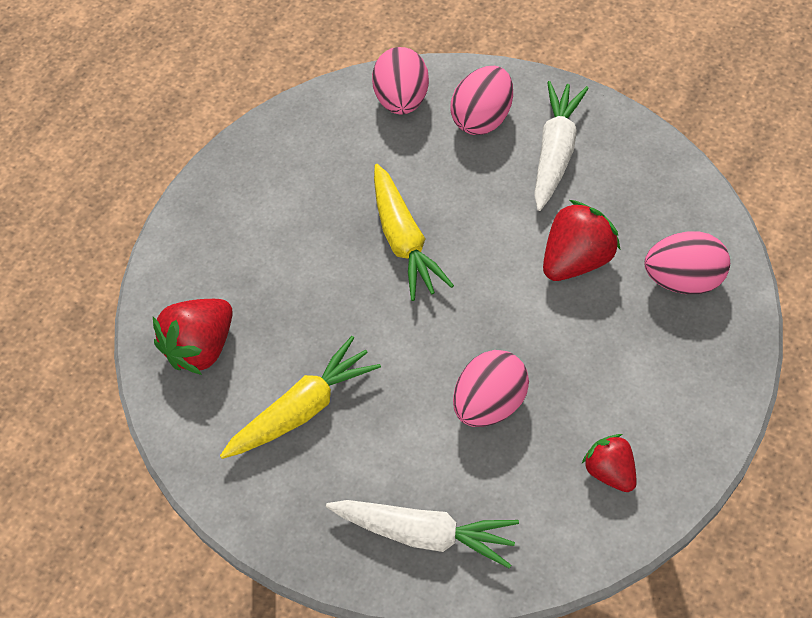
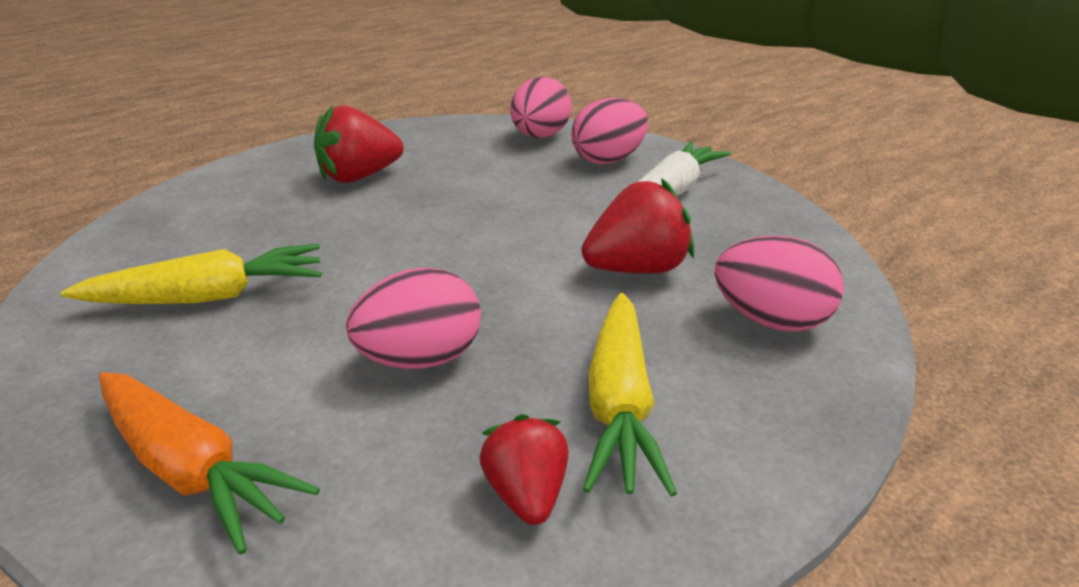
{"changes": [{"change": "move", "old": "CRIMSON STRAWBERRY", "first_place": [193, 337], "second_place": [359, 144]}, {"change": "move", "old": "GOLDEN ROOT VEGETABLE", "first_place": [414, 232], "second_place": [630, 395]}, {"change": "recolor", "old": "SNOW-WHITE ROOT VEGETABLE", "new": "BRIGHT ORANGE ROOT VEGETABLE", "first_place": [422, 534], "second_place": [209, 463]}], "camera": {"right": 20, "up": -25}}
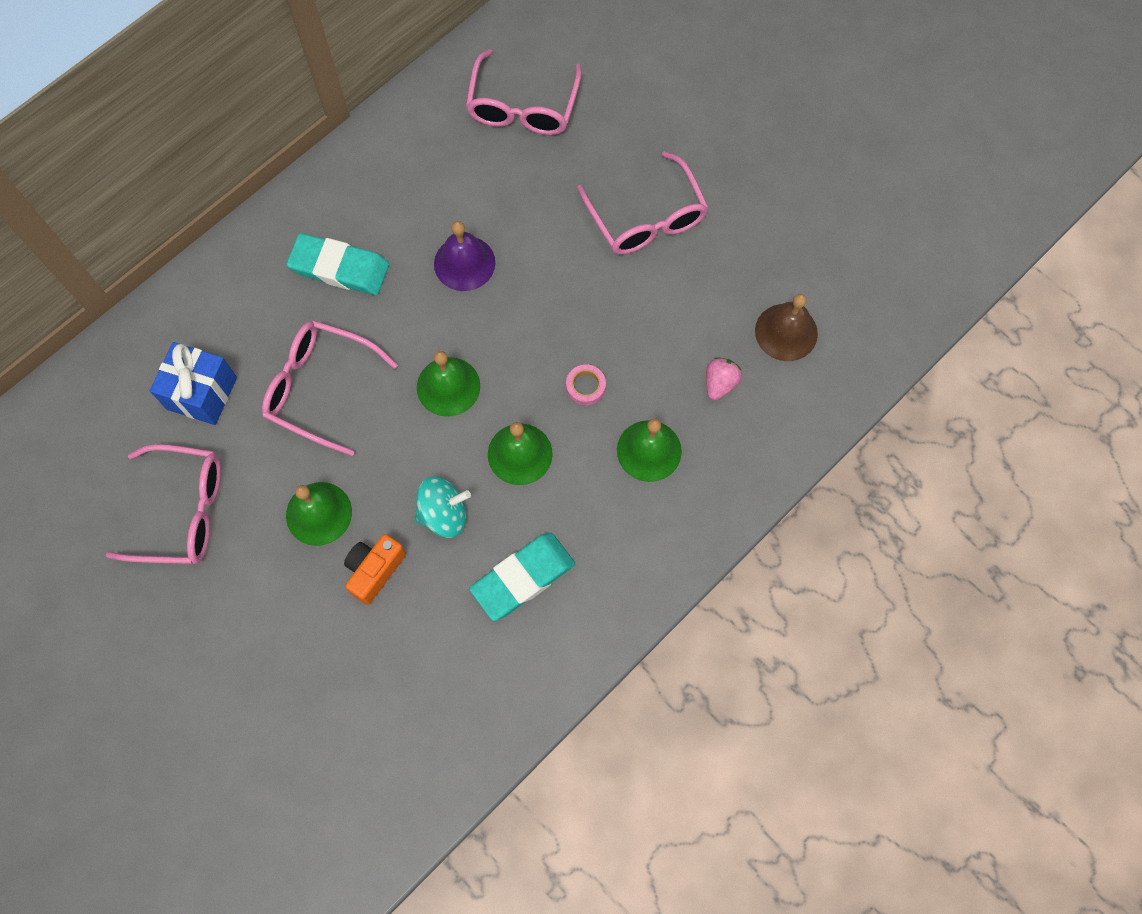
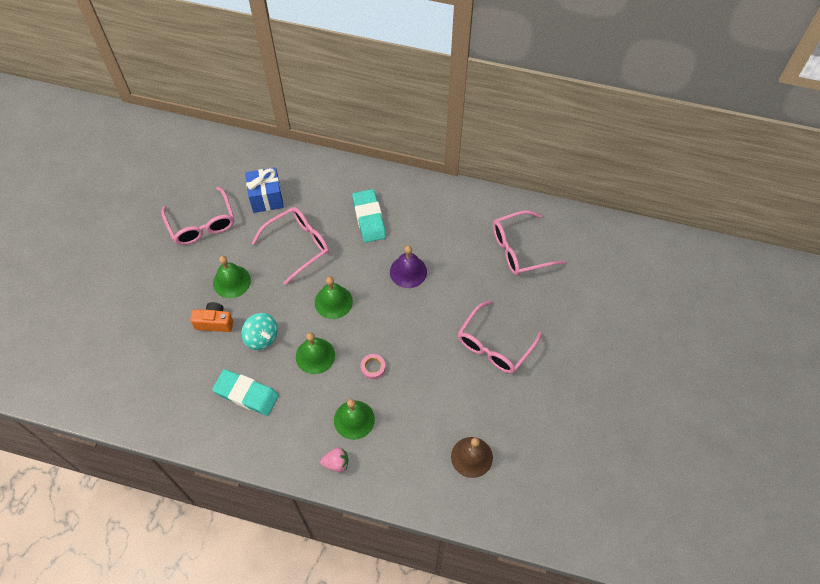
{"changes": [{"change": "move", "old": "PINK STRAWBERRY", "first_place": [724, 378], "second_place": [334, 459]}, {"change": "rotate", "old": "PINK EYEGLASSES", "first_place": [330, 388], "second_place": [290, 246], "degrees": 60}], "camera": {"right": 60, "up": -10}}
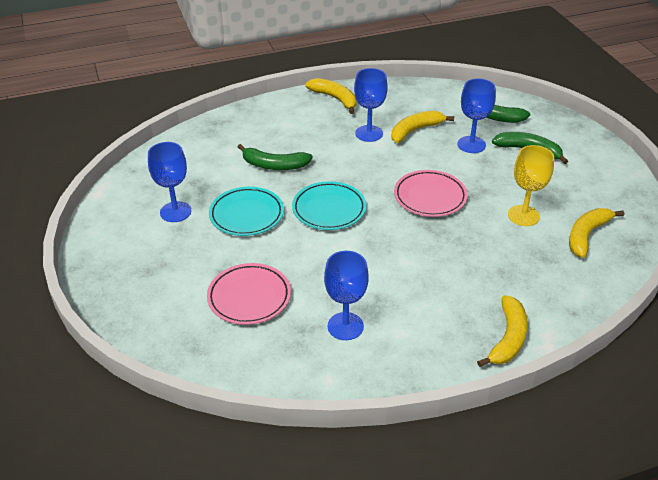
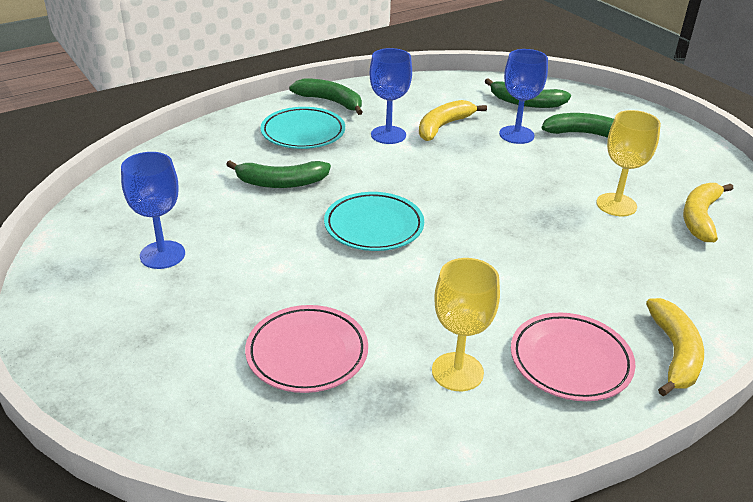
{"changes": [{"change": "move", "old": "TURQUOISE PLATE", "first_place": [246, 211], "second_place": [303, 128]}, {"change": "move", "old": "PINK PLATE", "first_place": [430, 193], "second_place": [573, 357]}, {"change": "recolor", "old": "GOLDEN TOY BANANA", "new": "GREEN TOY BANANA", "first_place": [330, 96], "second_place": [326, 96]}, {"change": "recolor", "old": "ROYAL BLUE CHALICE", "new": "GOLDEN CHALICE", "first_place": [346, 295], "second_place": [466, 324]}], "camera": {"right": -15, "up": -5}}
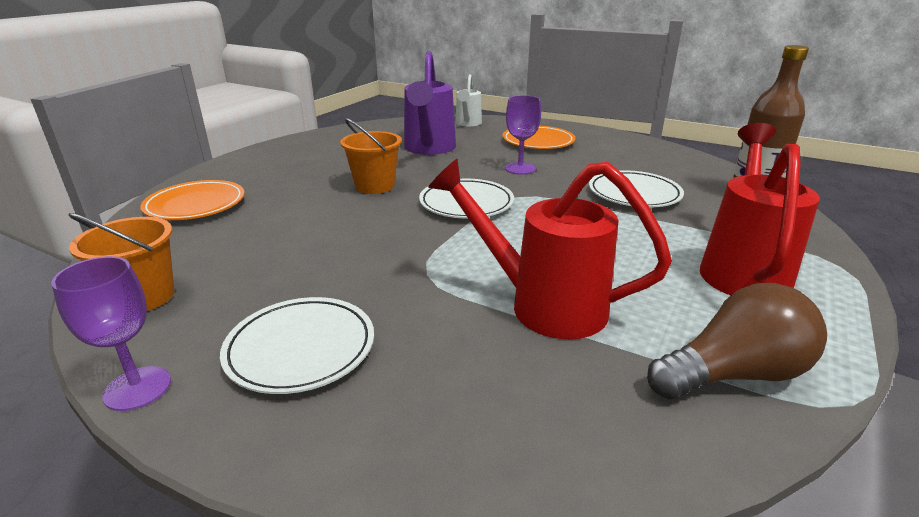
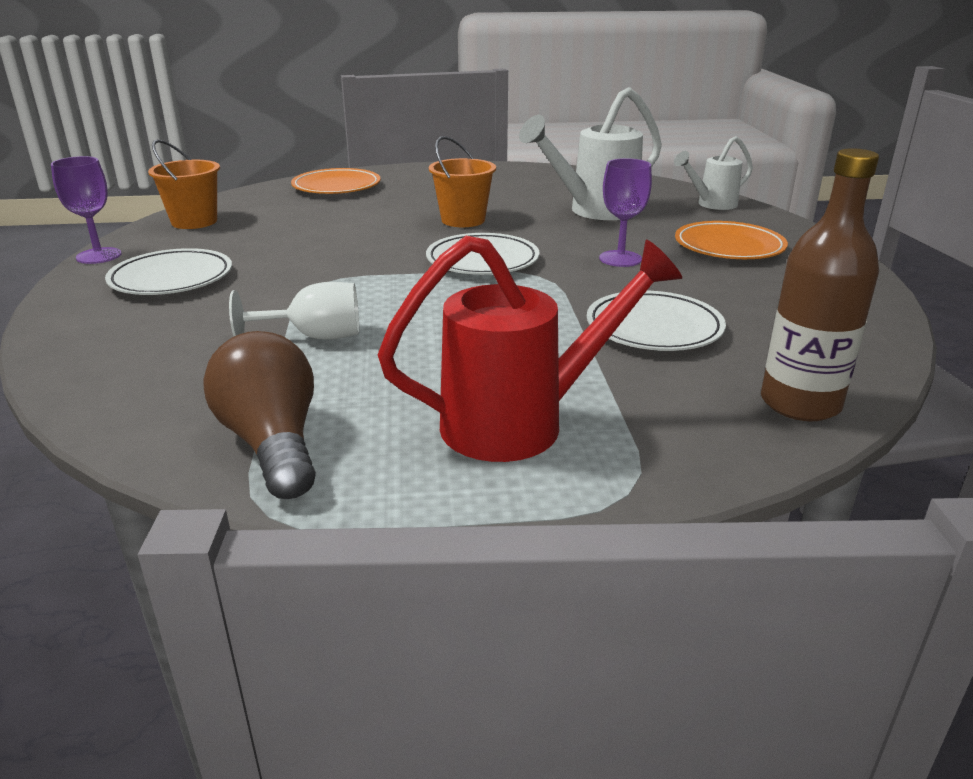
{"changes": [{"change": "replace", "old": "CRIMSON WATERING CAN", "new": "SNOW-WHITE CHALICE", "first_place": [550, 249], "second_place": [294, 310]}, {"change": "recolor", "old": "ROYAL PURPLE WATERING CAN", "new": "SNOW-WHITE WATERING CAN", "first_place": [430, 103], "second_place": [590, 153]}, {"change": "rotate", "old": "DARK BROWN BULB", "first_place": [737, 341], "second_place": [259, 415], "degrees": -150}], "camera": {"right": 55, "up": 0}}
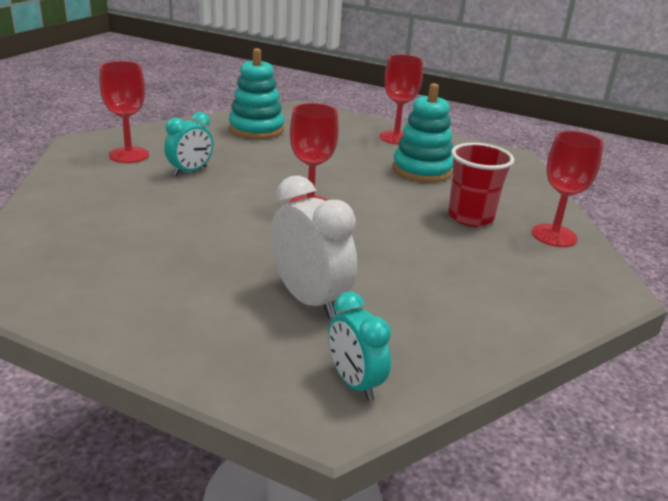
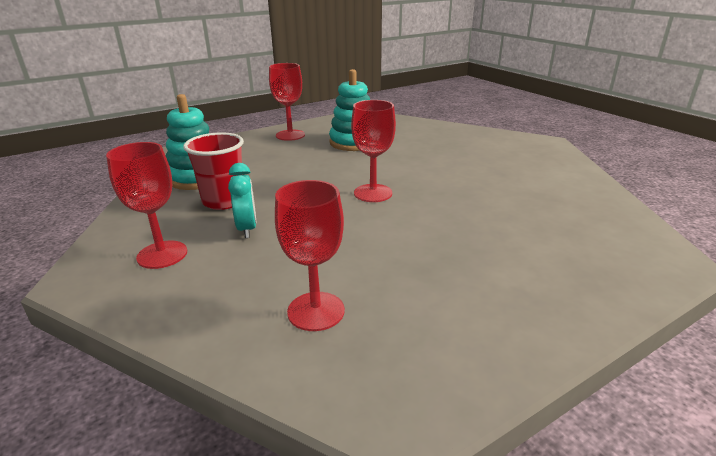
{"changes": [{"change": "delete", "old": "SNOW-WHITE ALARM CLOCK", "first_place": [313, 247]}, {"change": "delete", "old": "TURQUOISE ALARM CLOCK", "first_place": [359, 346]}, {"change": "move", "old": "CRIMSON CUP", "first_place": [481, 185], "second_place": [213, 171]}, {"change": "move", "old": "CRIMSON CHALICE", "first_place": [568, 189], "second_place": [310, 255]}], "camera": {"right": -55, "up": 0}}
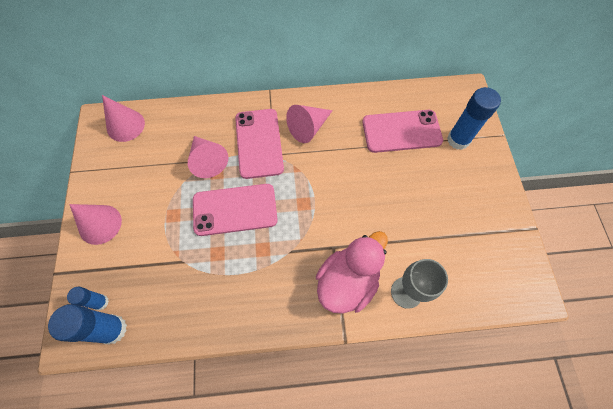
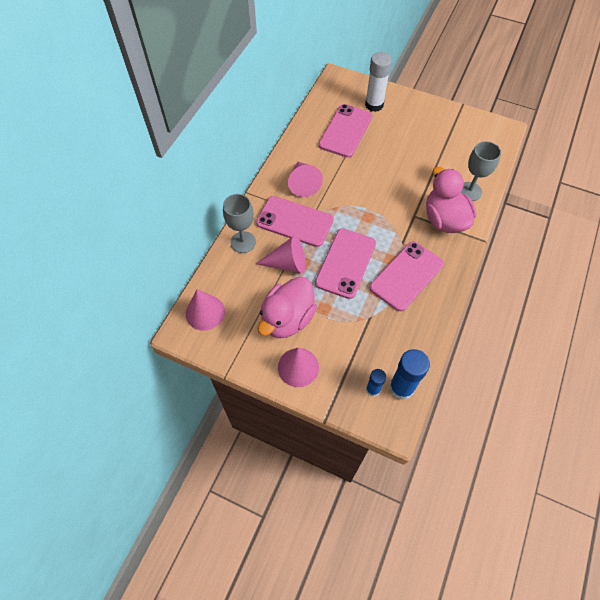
{"changes": [{"change": "insert", "new": "GREY CHALICE", "second_place": [239, 223]}, {"change": "insert", "new": "PINK TOY DUCK", "second_place": [287, 307]}, {"change": "insert", "new": "PINK MOBILE PHONE", "second_place": [407, 276]}, {"change": "recolor", "old": "ROYAL BLUE GLUE STICK", "new": "SNOW-WHITE GLUE STICK", "first_place": [474, 118], "second_place": [378, 82]}], "camera": {"right": -60, "up": -5}}
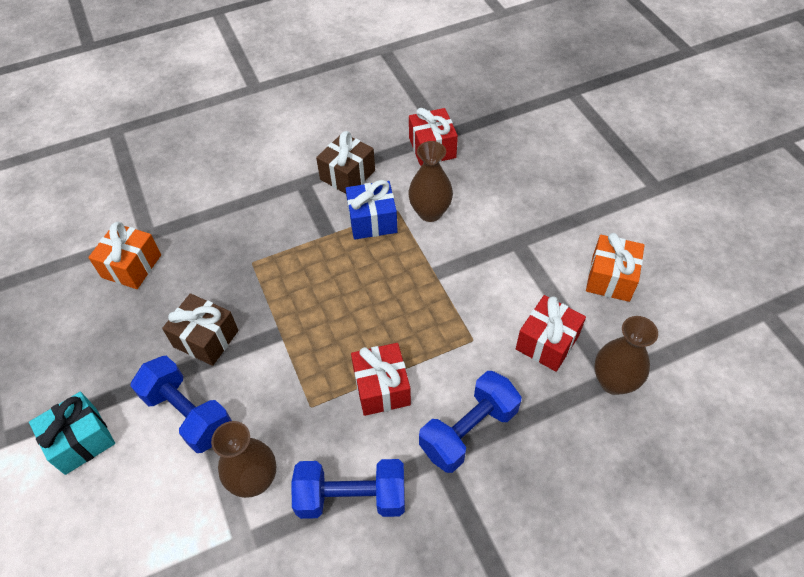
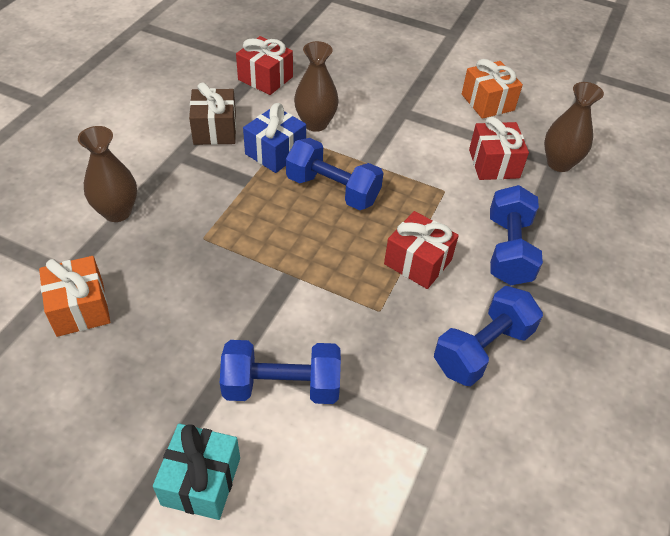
{"changes": [{"change": "delete", "old": "DARK BROWN PRESENT", "first_place": [200, 329]}, {"change": "insert", "new": "ROYAL BLUE DUMBBELL", "second_place": [334, 174]}, {"change": "move", "old": "DARK BROWN TALL VASE", "first_place": [243, 459], "second_place": [107, 174]}], "camera": {"right": -45, "up": -5}}
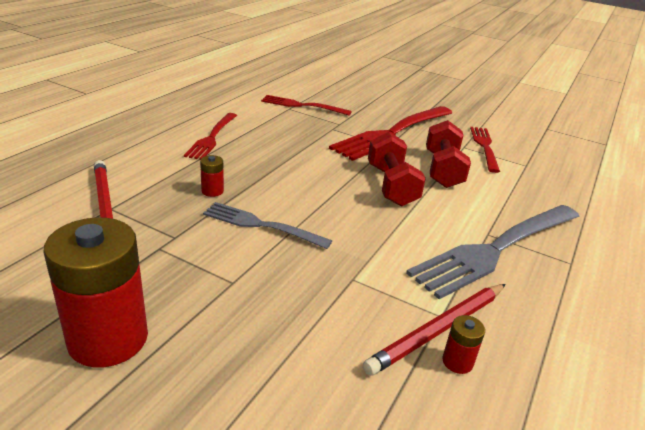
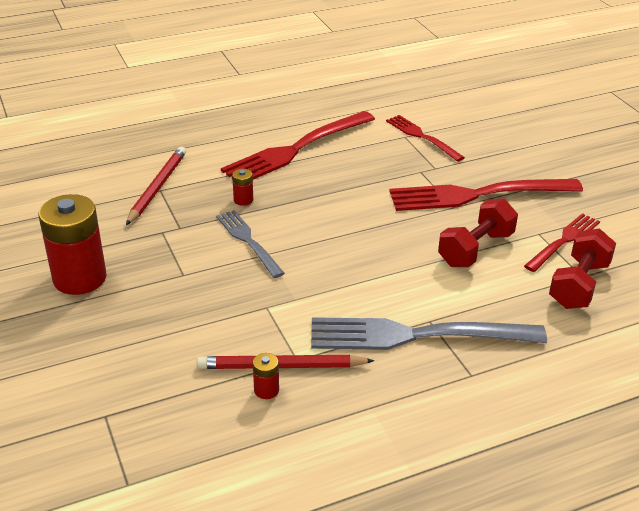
{"changes": [{"change": "move", "old": "CRIMSON DUMBBELL", "first_place": [397, 169], "second_place": [582, 268]}, {"change": "resize", "old": "CRIMSON DINNER FORK", "first_place": [210, 136], "second_place": [298, 145], "factor": 1.75}], "camera": {"right": 40, "up": 5}}
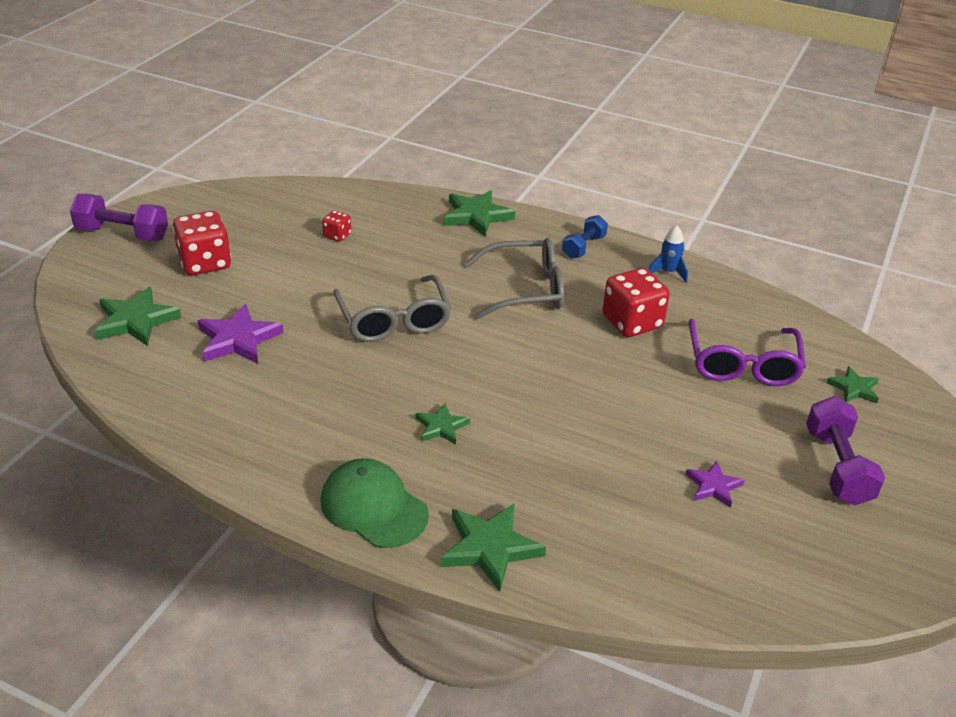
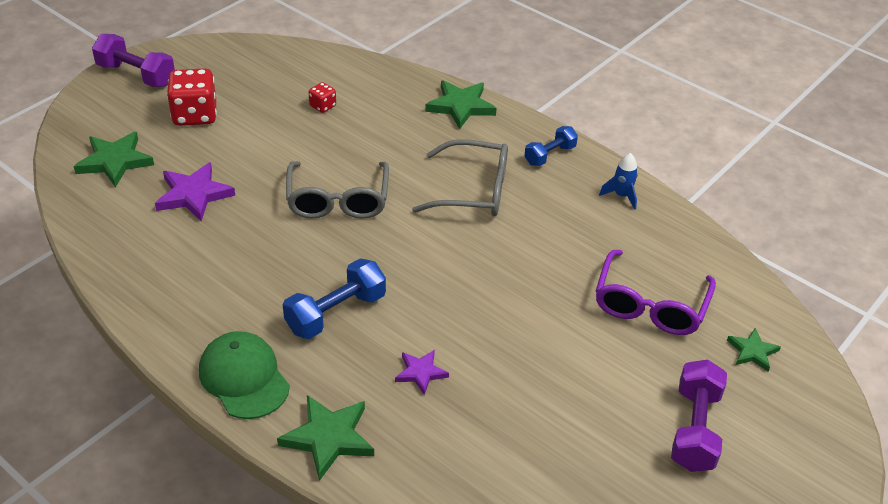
{"changes": [{"change": "delete", "old": "CRIMSON DICE", "first_place": [636, 302]}, {"change": "move", "old": "ROYAL PURPLE STAR SHAPE", "first_place": [715, 484], "second_place": [422, 372]}, {"change": "replace", "old": "GREEN STAR SHAPE", "new": "ROYAL BLUE DUMBBELL", "first_place": [443, 424], "second_place": [334, 298]}], "camera": {"right": 15, "up": 5}}
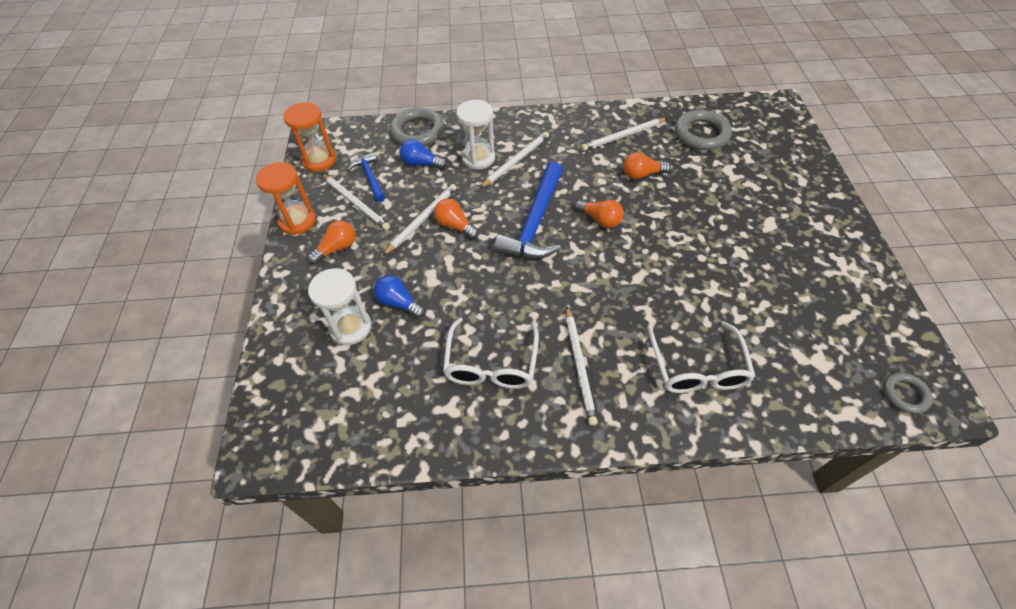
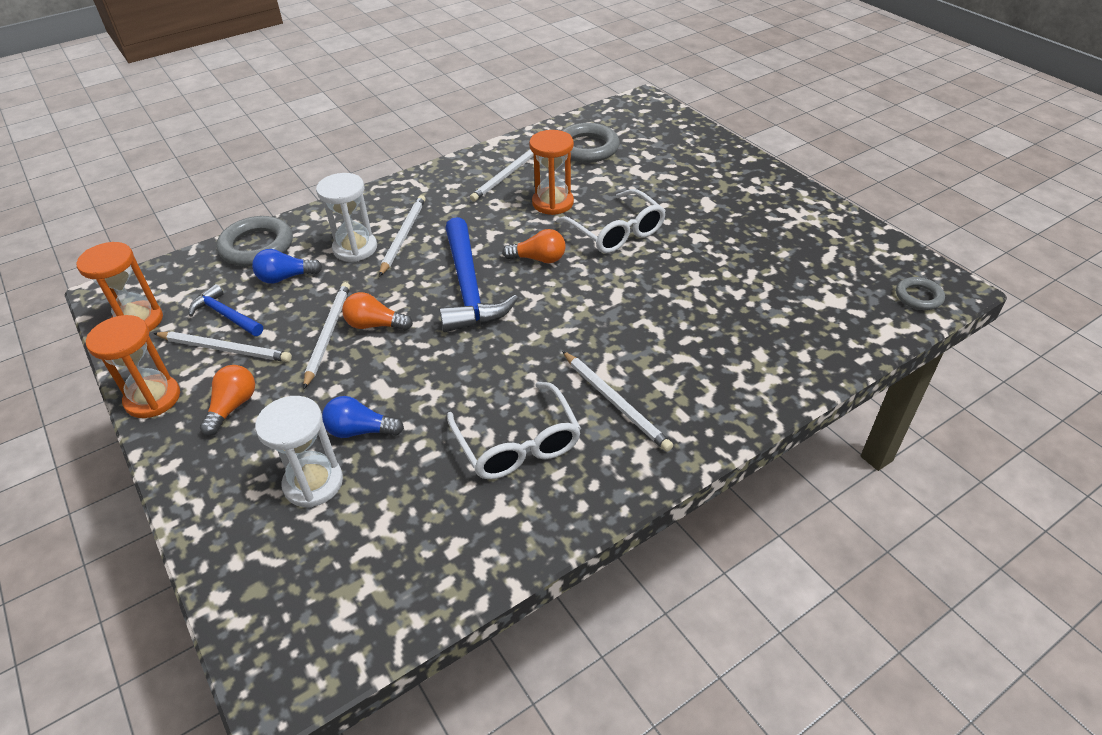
{"changes": [{"change": "move", "old": "SNOW-WHITE EYEGLASSES", "first_place": [701, 357], "second_place": [611, 221]}, {"change": "replace", "old": "BRIGHT ORANGE BULB", "new": "BRIGHT ORANGE HOURGLASS", "first_place": [647, 165], "second_place": [551, 172]}], "camera": {"right": -30, "up": -10}}
